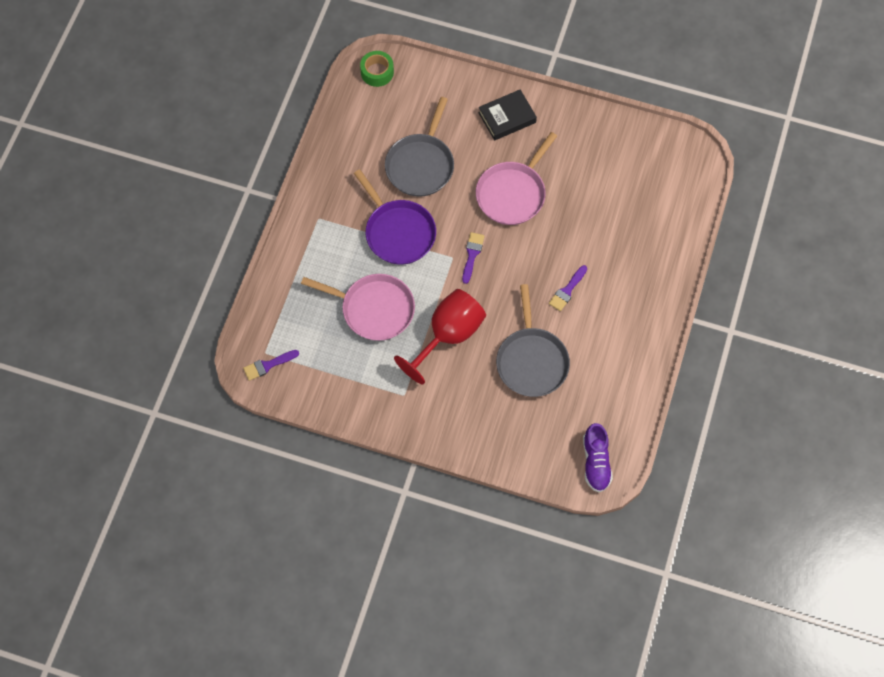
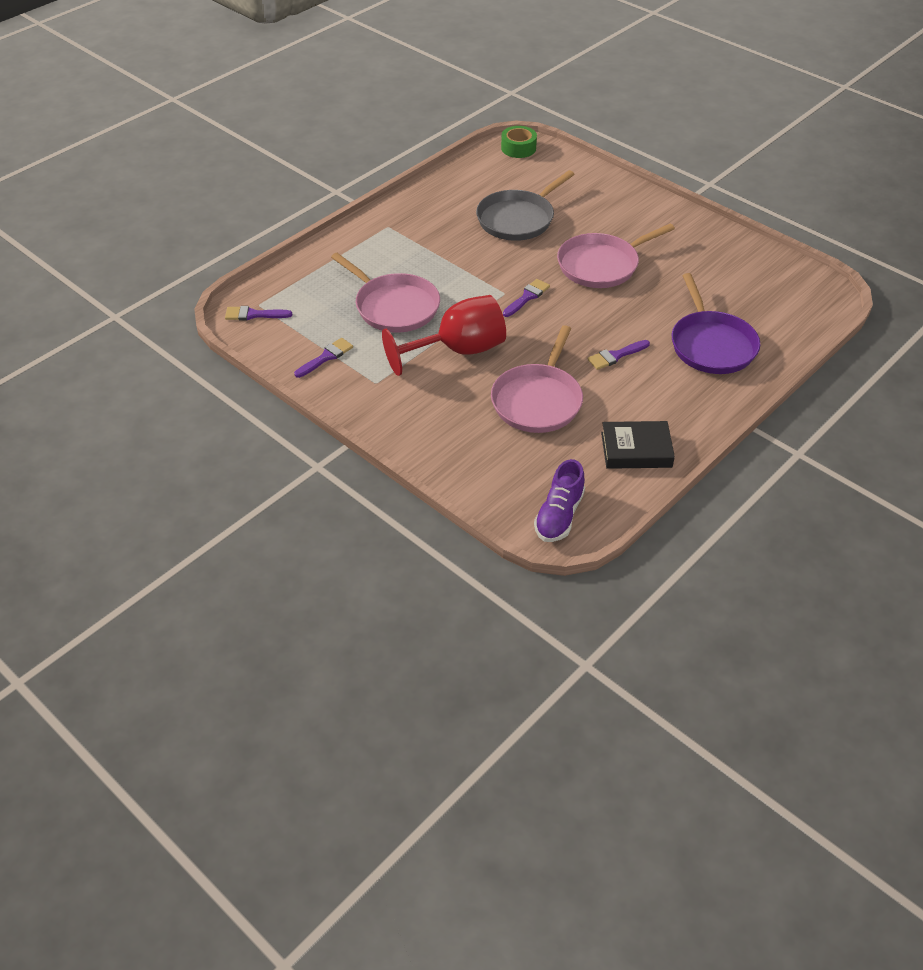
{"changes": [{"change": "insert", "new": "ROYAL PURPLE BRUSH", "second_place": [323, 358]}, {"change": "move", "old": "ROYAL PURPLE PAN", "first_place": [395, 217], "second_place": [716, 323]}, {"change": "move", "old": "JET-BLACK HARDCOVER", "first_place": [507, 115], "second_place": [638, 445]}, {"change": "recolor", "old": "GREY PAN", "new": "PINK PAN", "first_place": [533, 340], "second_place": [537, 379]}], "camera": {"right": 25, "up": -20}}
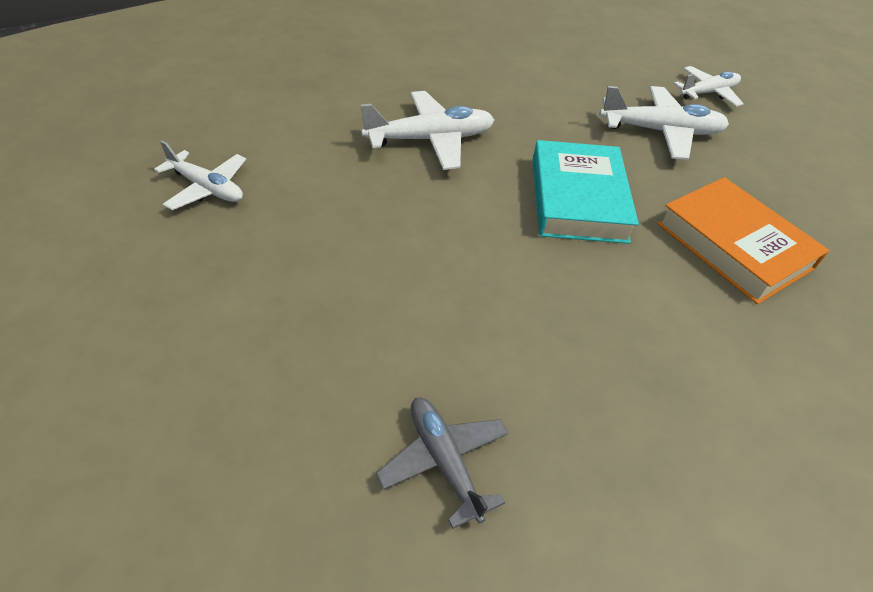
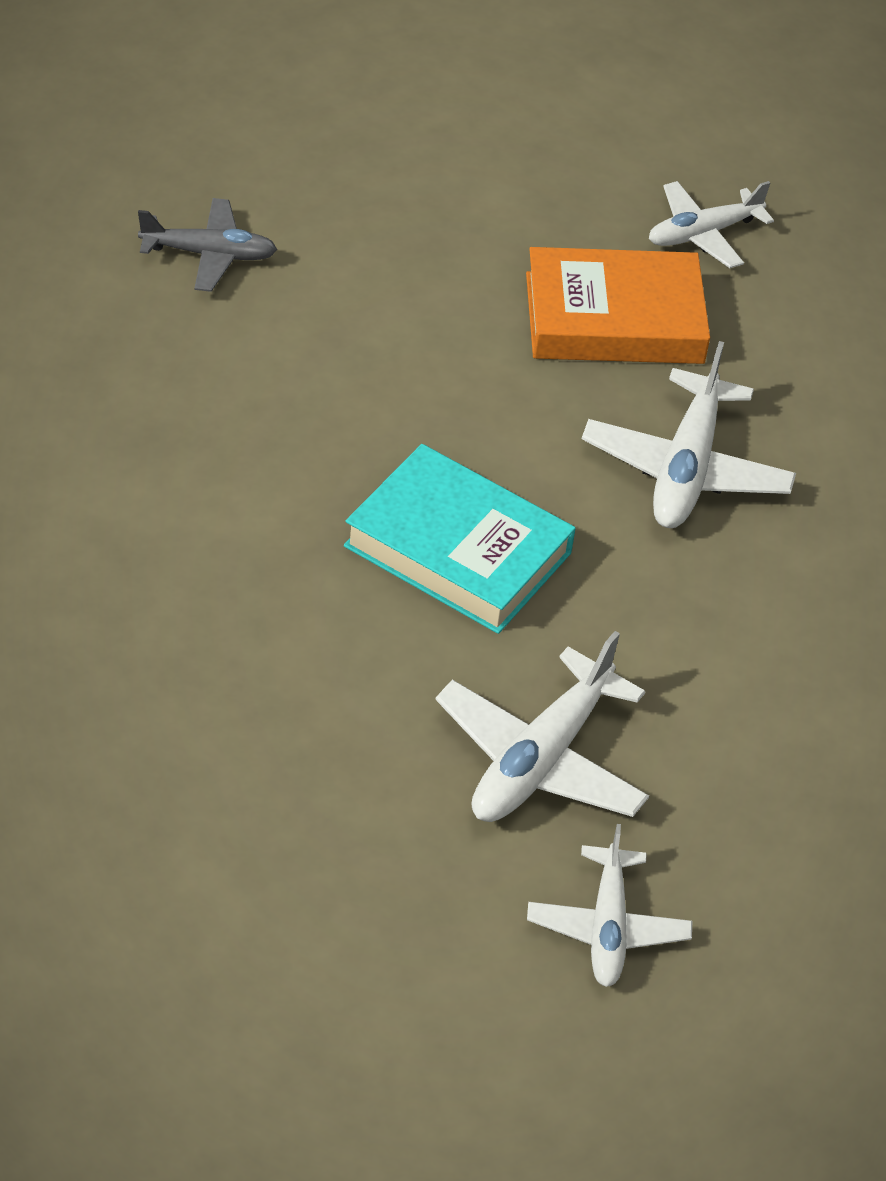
{"changes": [{"change": "move", "old": "BRIGHT ORANGE HARDCOVER", "first_place": [743, 240], "second_place": [618, 305]}], "camera": {"right": 120, "up": 0}}
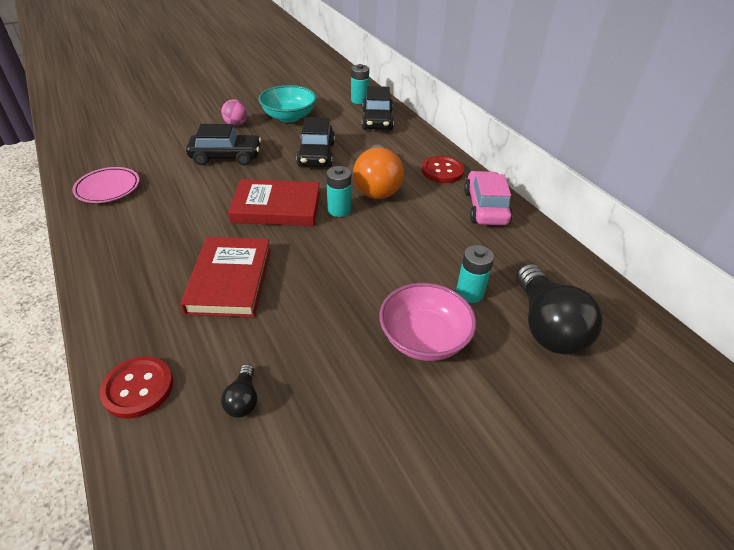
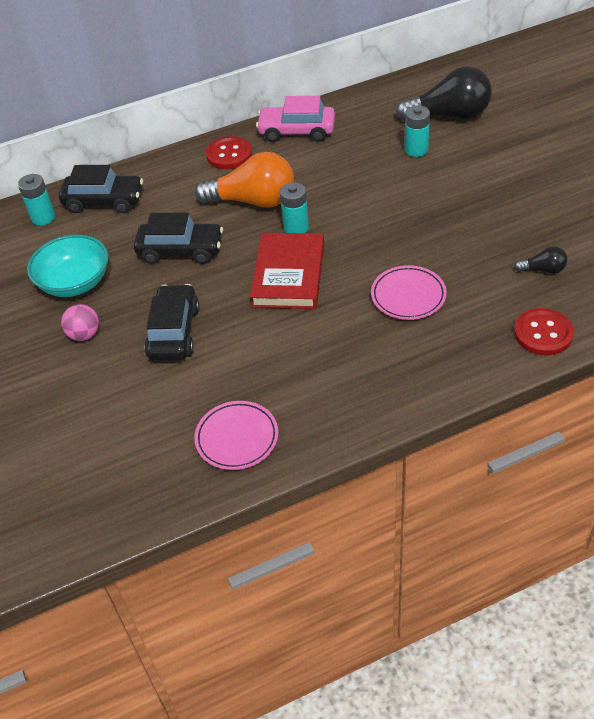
{"changes": [{"change": "delete", "old": "PINK BOWL", "first_place": [427, 322]}, {"change": "replace", "old": "CRIMSON HARDCOVER", "new": "PINK PLATE", "first_place": [225, 277], "second_place": [409, 292]}], "camera": {"right": -80, "up": 5}}
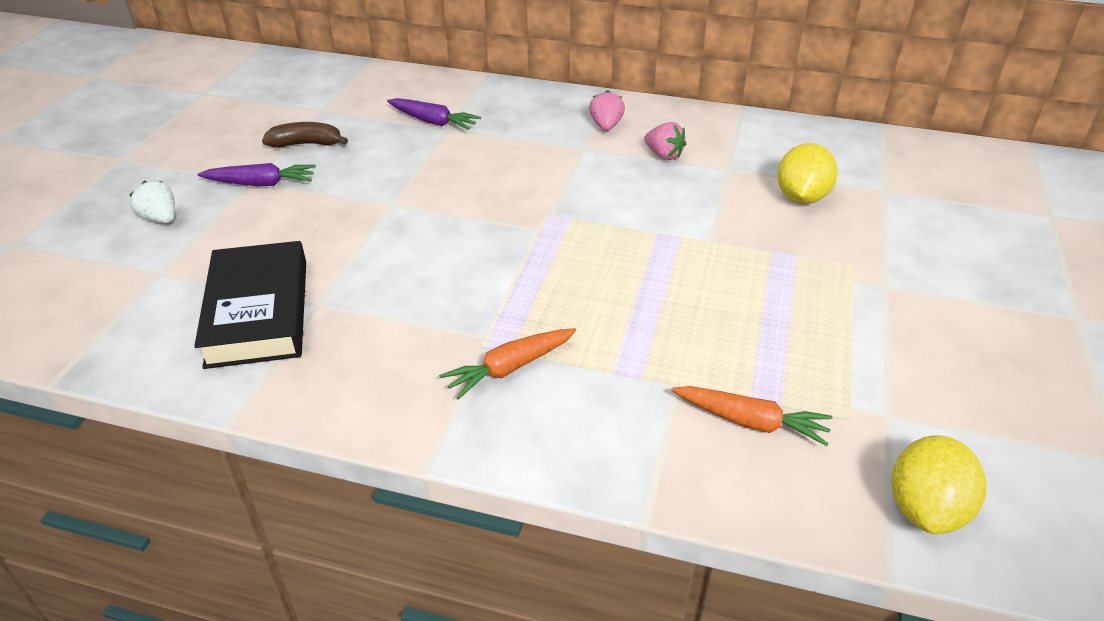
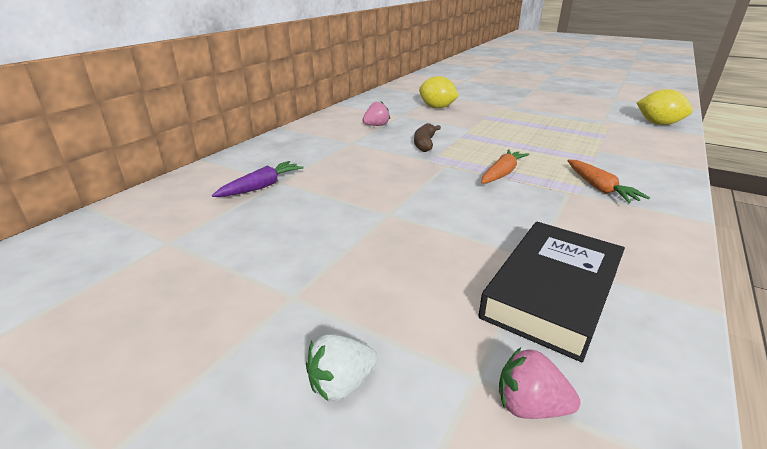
{"changes": [{"change": "delete", "old": "ROYAL PURPLE ROOT VEGETABLE", "first_place": [256, 174]}, {"change": "move", "old": "DARK BROWN TOY BANANA", "first_place": [305, 135], "second_place": [427, 137]}, {"change": "move", "old": "PINK STRAWBERRY", "first_place": [607, 110], "second_place": [539, 383]}, {"change": "move", "old": "BRIGHT ORANGE ROOT VEGETABLE", "first_place": [752, 416], "second_place": [505, 166]}, {"change": "rotate", "old": "JET-BLACK HARDCOVER", "first_place": [250, 305], "second_place": [551, 292], "degrees": -60}], "camera": {"right": -75, "up": -10}}
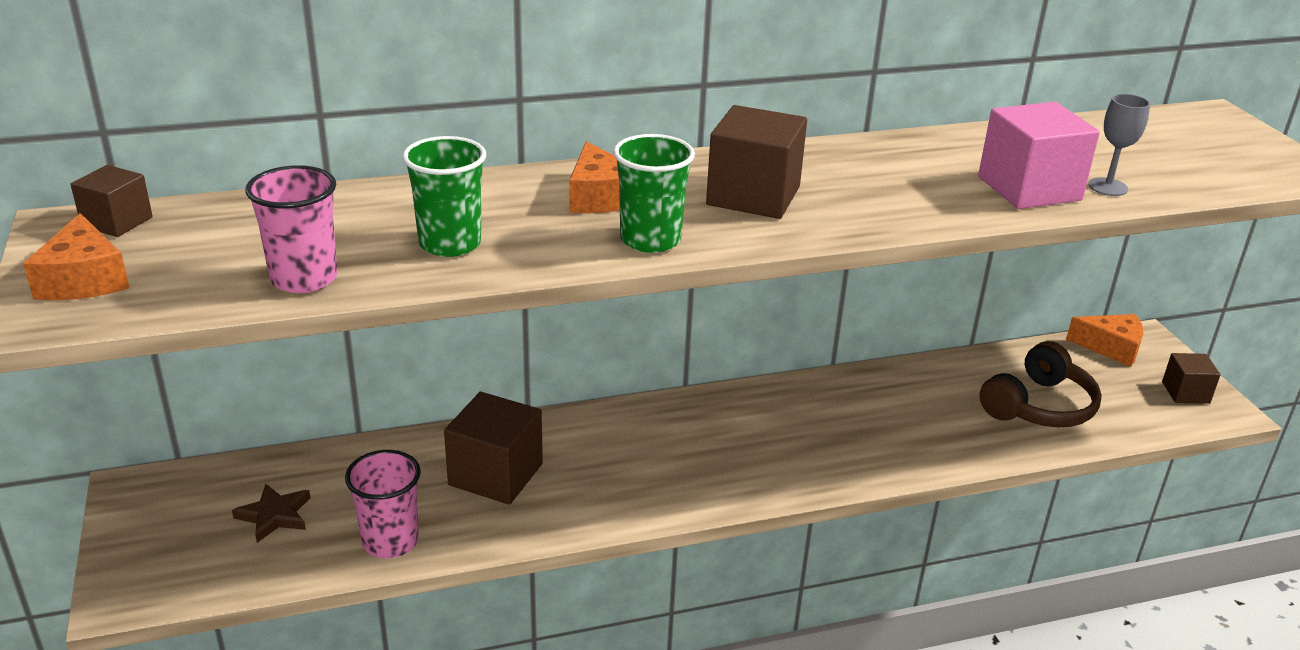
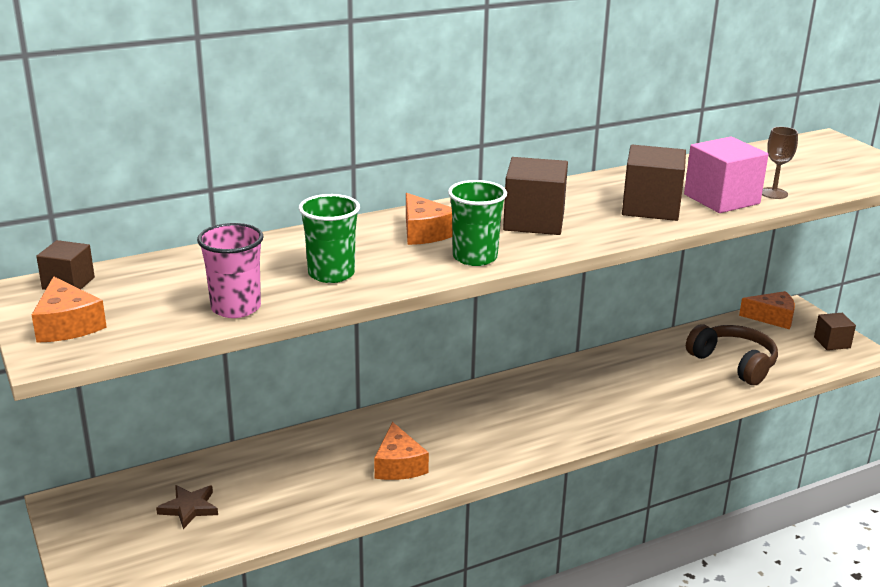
{"changes": [{"change": "delete", "old": "PINK CUP", "first_place": [383, 504]}, {"change": "insert", "new": "BRIGHT ORANGE PIECE OF CHEESE", "second_place": [401, 451]}, {"change": "move", "old": "DARK BROWN SOLID CUBE", "first_place": [493, 448], "second_place": [654, 183]}, {"change": "recolor", "old": "GREY CHALICE", "new": "DARK BROWN CHALICE", "first_place": [1119, 145], "second_place": [780, 163]}, {"change": "rotate", "old": "DARK BROWN HEADSET", "first_place": [1040, 384], "second_place": [732, 354], "degrees": -75}], "camera": {"right": -10, "up": -5}}
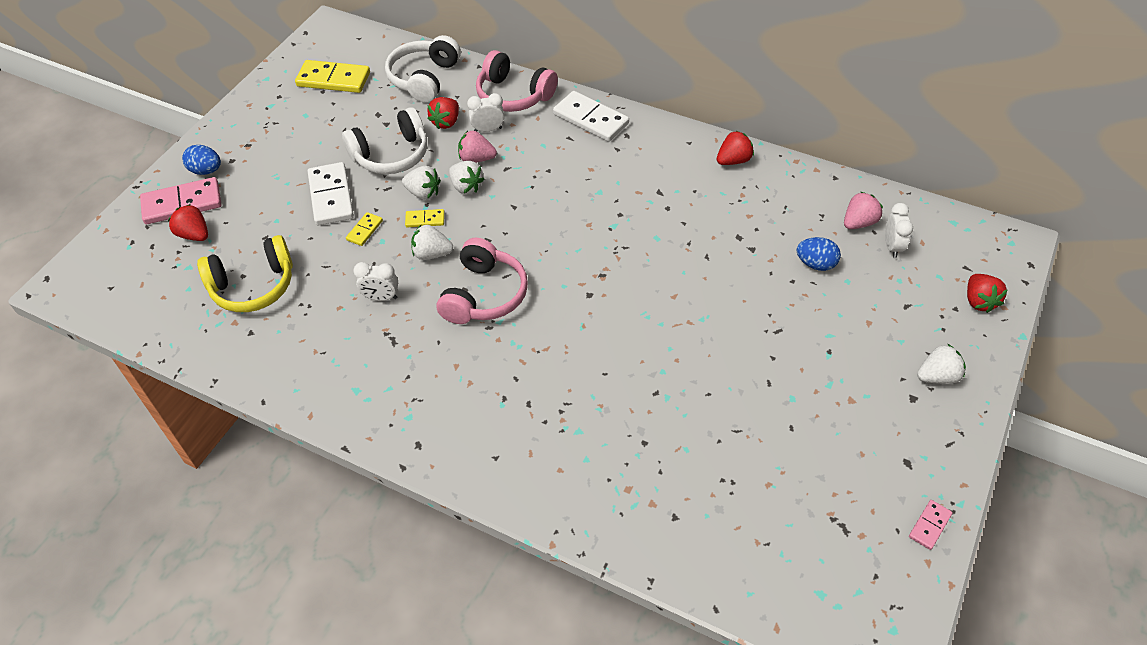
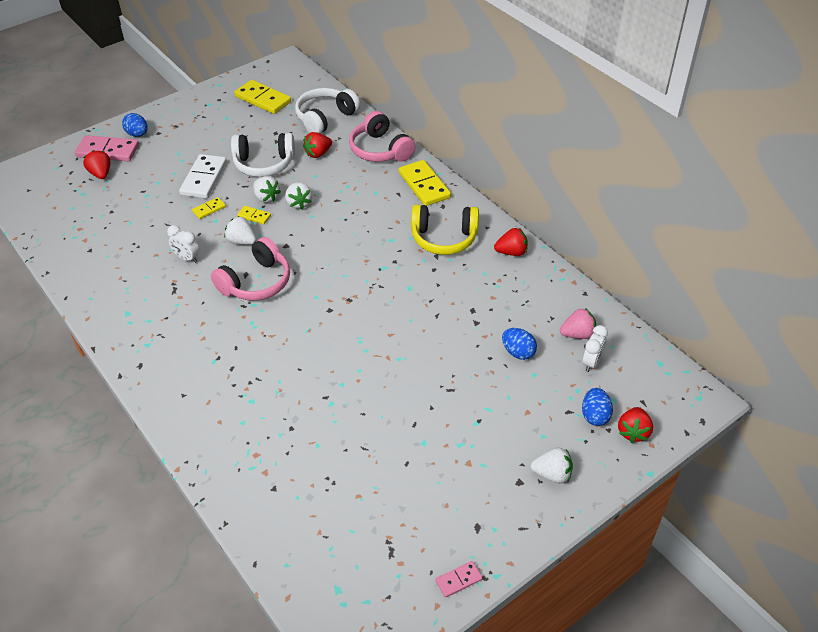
{"changes": [{"change": "delete", "old": "PINK STRAWBERRY", "first_place": [477, 147]}, {"change": "delete", "old": "SNOW-WHITE ALARM CLOCK", "first_place": [485, 112]}, {"change": "insert", "new": "ROYAL BLUE EGG", "second_place": [597, 407]}, {"change": "move", "old": "GOLDEN HEADSET", "first_place": [245, 273], "second_place": [445, 229]}, {"change": "recolor", "old": "SNOW-WHITE DOMINO TILE", "new": "GOLDEN DOMINO TILE", "first_place": [591, 116], "second_place": [425, 183]}], "camera": {"right": 25, "up": -5}}
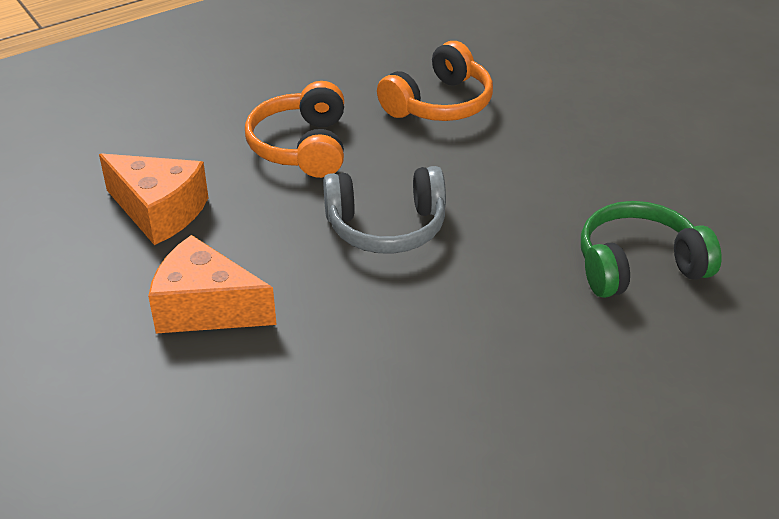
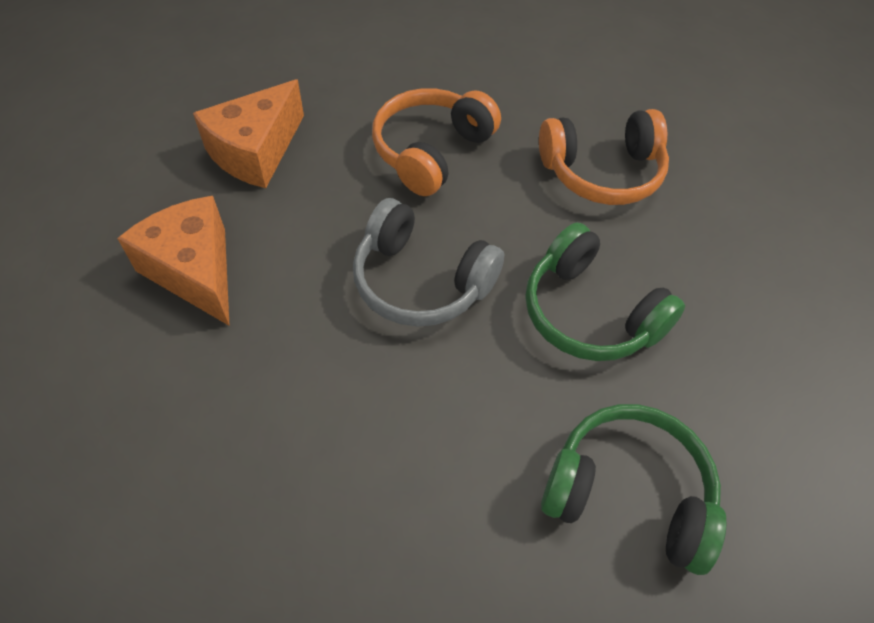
{"changes": [{"change": "insert", "new": "GREEN HEADSET", "second_place": [605, 292]}, {"change": "rotate", "old": "BRIGHT ORANGE PIECE OF CHEESE", "first_place": [153, 199], "second_place": [248, 134], "degrees": 60}], "camera": {"right": 35, "up": 15}}
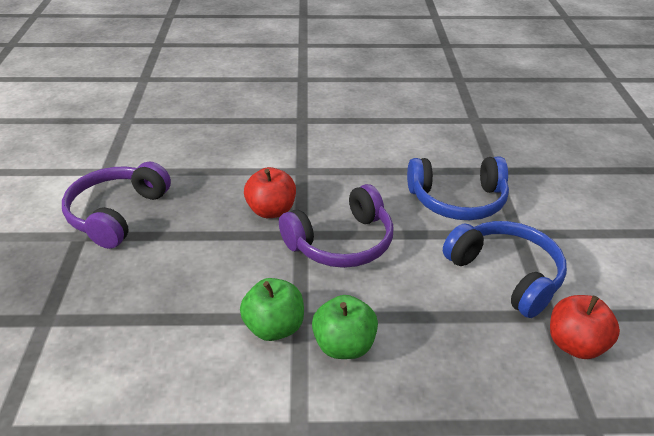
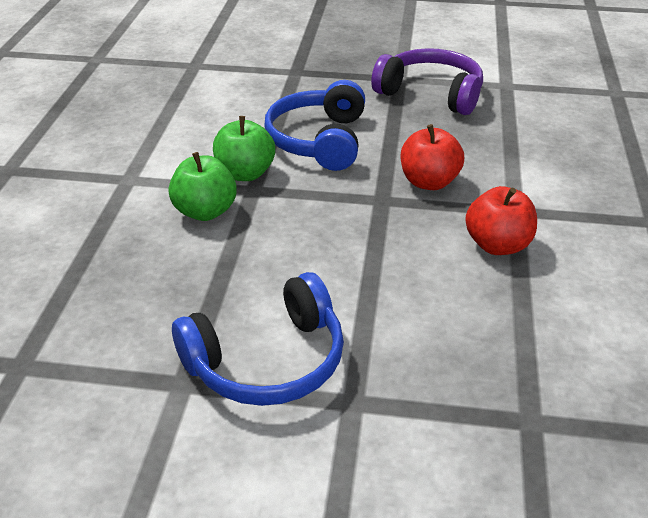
{"changes": [{"change": "delete", "old": "ROYAL PURPLE HEADSET", "first_place": [336, 226]}, {"change": "move", "old": "ROYAL BLUE HEADSET", "first_place": [458, 188], "second_place": [314, 125]}, {"change": "move", "old": "CRIMSON APPLE", "first_place": [585, 327], "second_place": [501, 220]}], "camera": {"right": 100, "up": 0}}
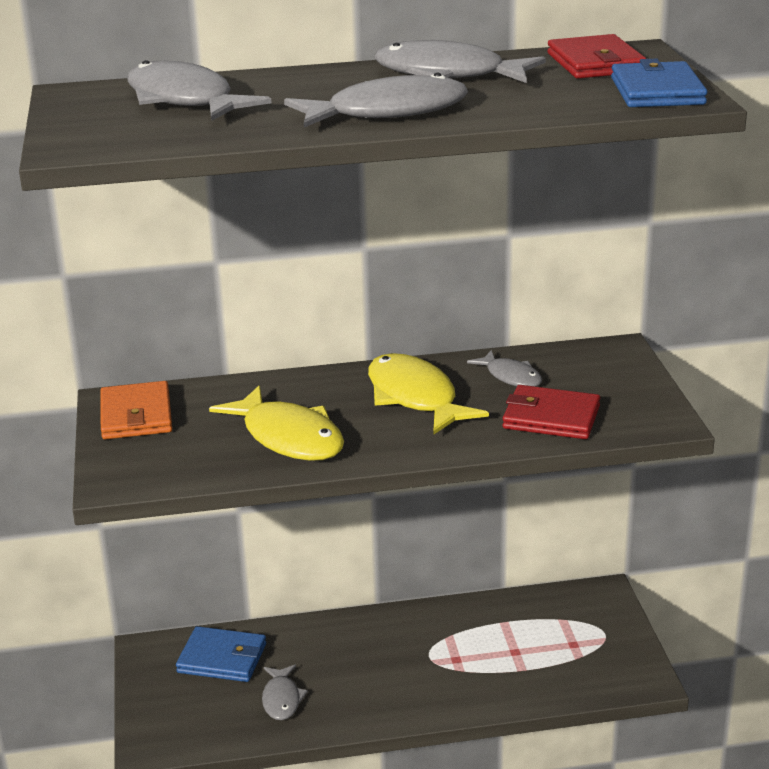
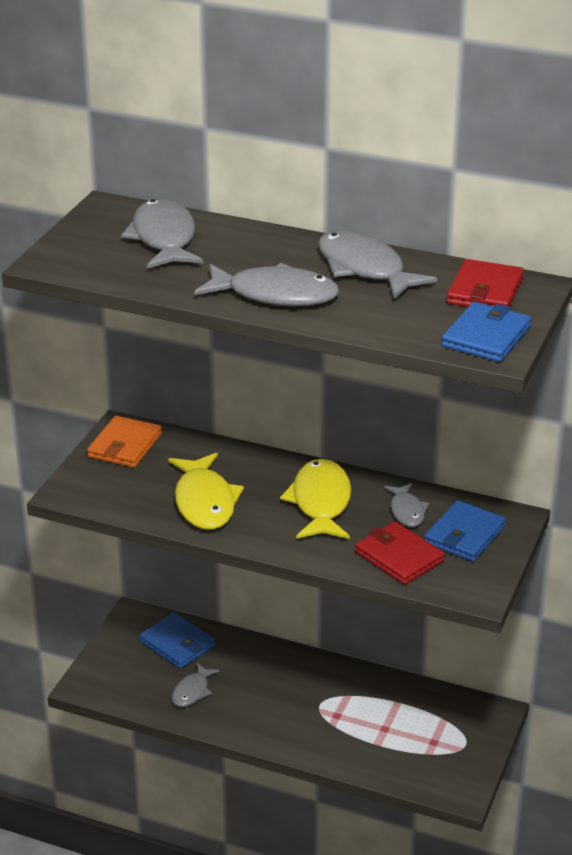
{"changes": [{"change": "insert", "new": "ROYAL BLUE CARD WALLET", "second_place": [465, 531]}], "camera": {"right": 30, "up": 5}}
